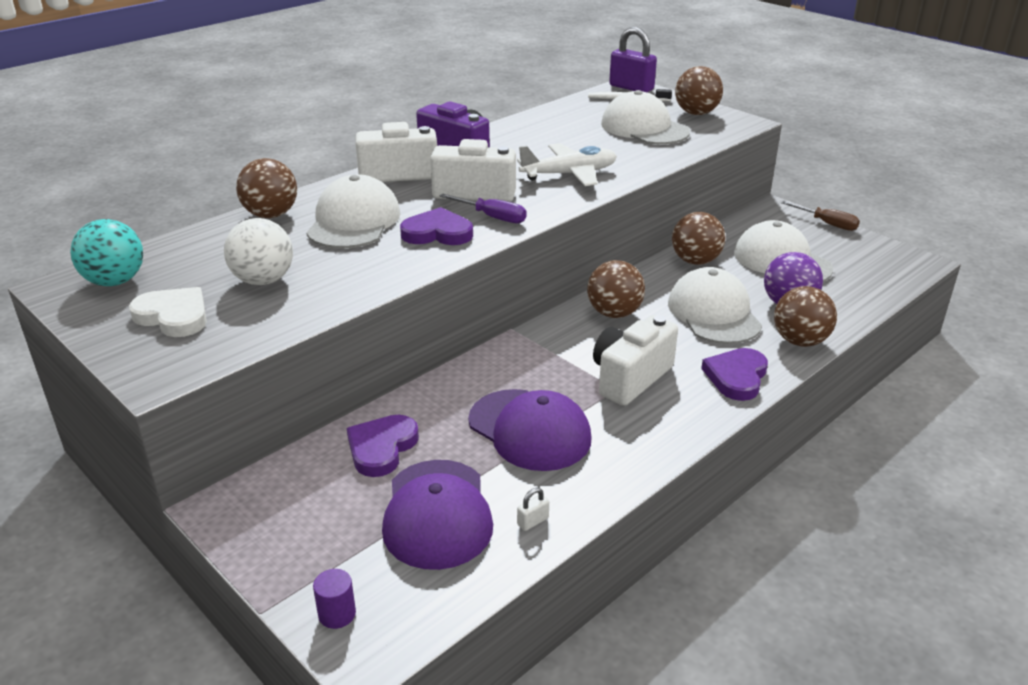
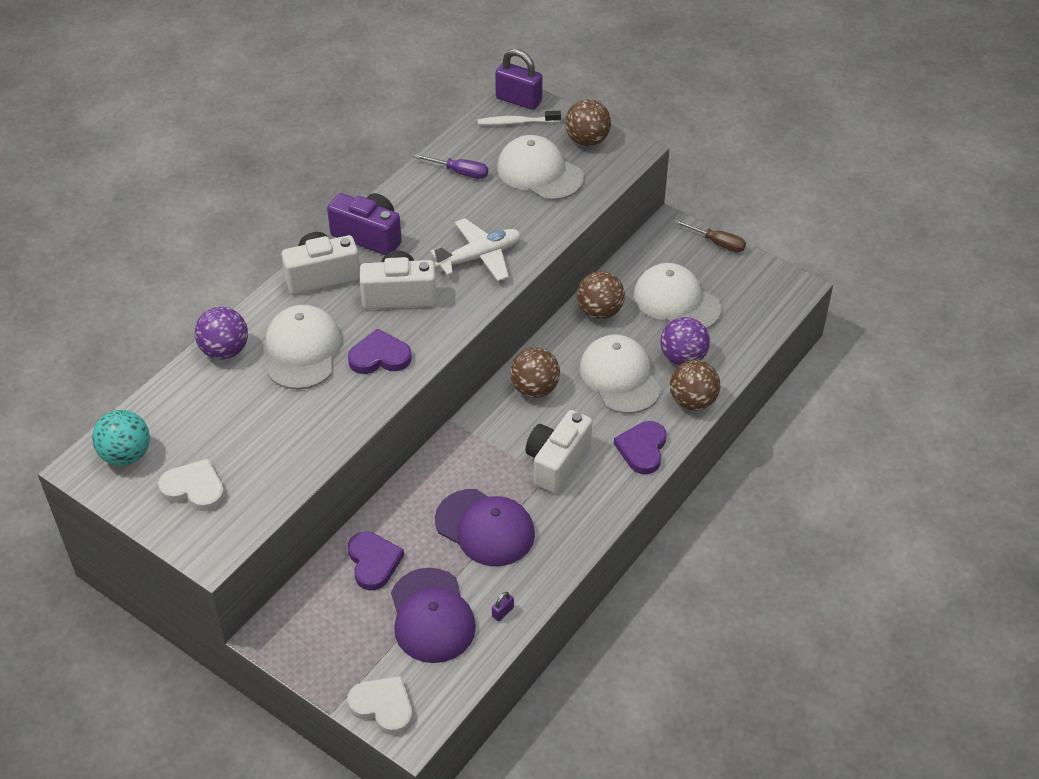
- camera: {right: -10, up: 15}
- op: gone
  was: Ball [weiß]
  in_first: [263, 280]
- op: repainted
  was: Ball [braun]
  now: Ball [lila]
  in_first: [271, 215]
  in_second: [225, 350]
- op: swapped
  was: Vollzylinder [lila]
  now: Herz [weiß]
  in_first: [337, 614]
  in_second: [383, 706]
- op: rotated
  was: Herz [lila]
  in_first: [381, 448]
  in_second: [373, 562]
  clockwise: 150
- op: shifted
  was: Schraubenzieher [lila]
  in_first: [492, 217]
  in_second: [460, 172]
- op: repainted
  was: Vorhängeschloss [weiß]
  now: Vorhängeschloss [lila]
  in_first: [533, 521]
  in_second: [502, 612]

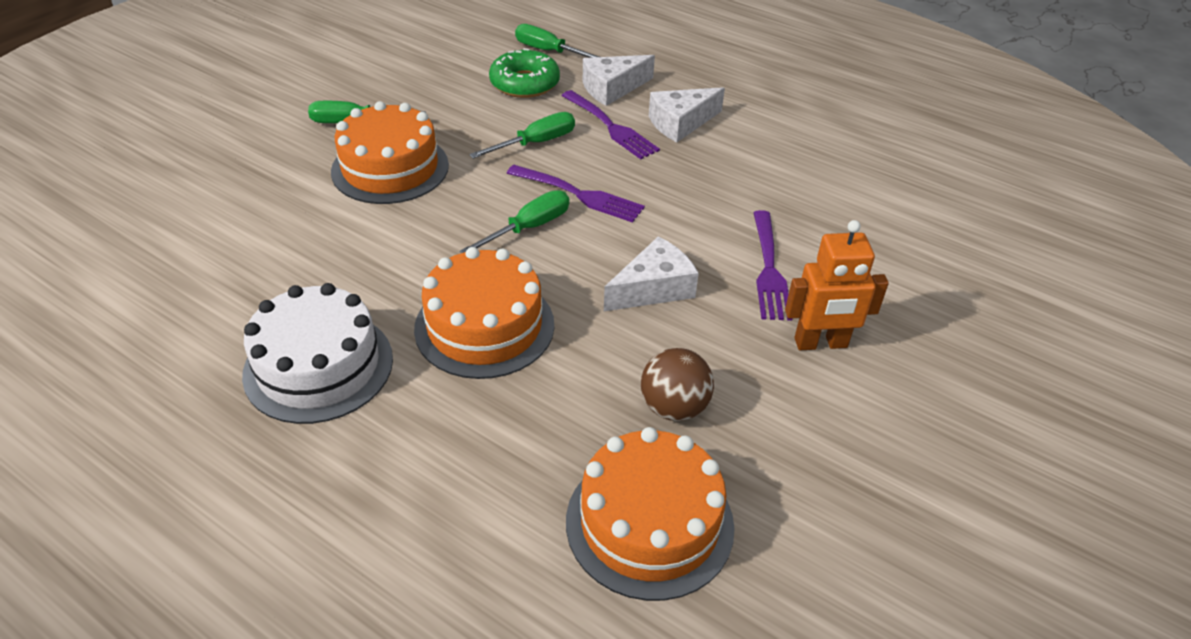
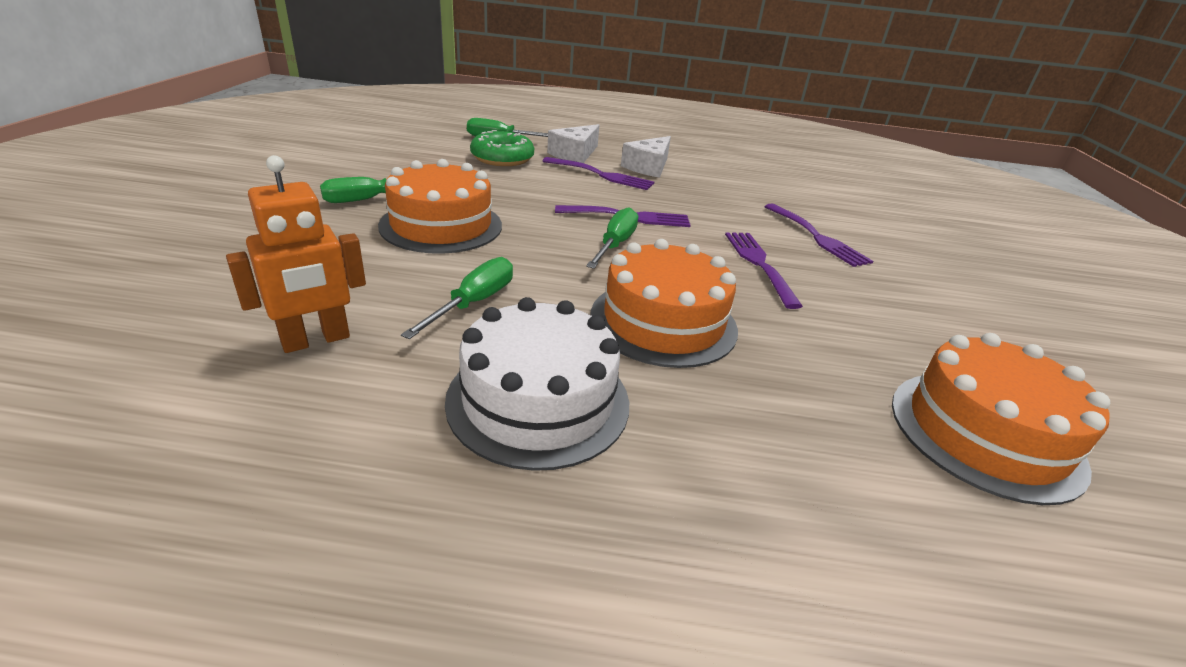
- camera: {right: -30, up: -10}
- op: shifted
  was: Schraubenzieher [grün]
  in_first: [535, 143]
  in_second: [473, 303]
- op: swapped
  was: Käse [weiß]
  now: Gabel [lila]
  in_first: [653, 288]
  in_second: [759, 264]
- op: gone
  was: Ball [braun]
  in_first: [674, 407]
- op: shifted
  was: Roboter [orange]
  in_first: [821, 343]
  in_second: [316, 340]

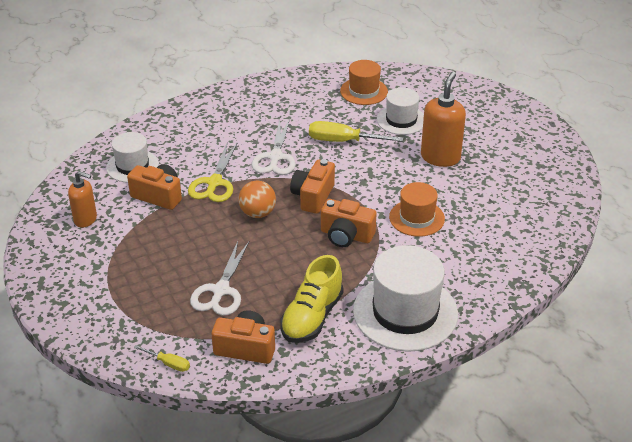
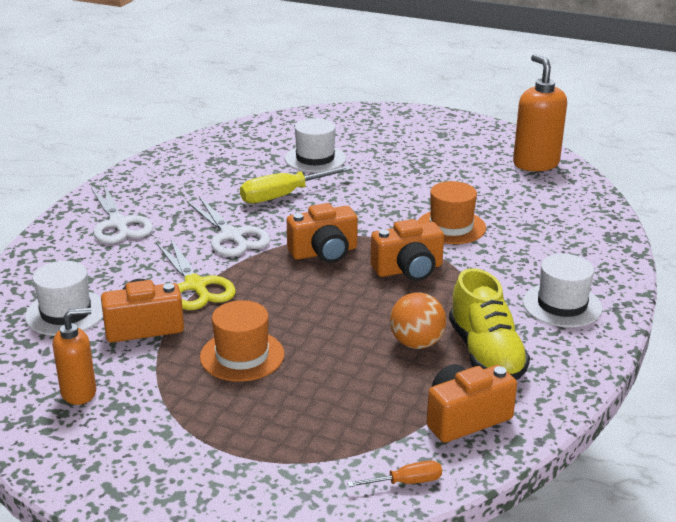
- camera: {right: -40, up: -10}
- op: repainted
  was: Schraubenzieher [gelb]
  now: Schraubenzieher [orange]
  in_first: [169, 364]
  in_second: [407, 482]
- op: shifted
  was: Schere [weiß]
  in_first: [221, 291]
  in_second: [118, 224]
- op: shifted
  was: Ball [orange]
  in_first: [257, 213]
  in_second: [416, 343]
- op: rotated
  was: Kamera [orange]
  in_first: [313, 196]
  in_second: [324, 252]
  clockwise: -90
- op: shifted
  was: Hut [orange]
  in_first: [364, 91]
  in_second: [242, 356]
- op: scaled
  was: Hut [weiß]
  in_first: [405, 312]
  in_second: [562, 305]
  ratio: 0.58
- op: shifted
  was: Seifenspender [orange]
  in_first: [440, 157]
  in_second: [535, 164]

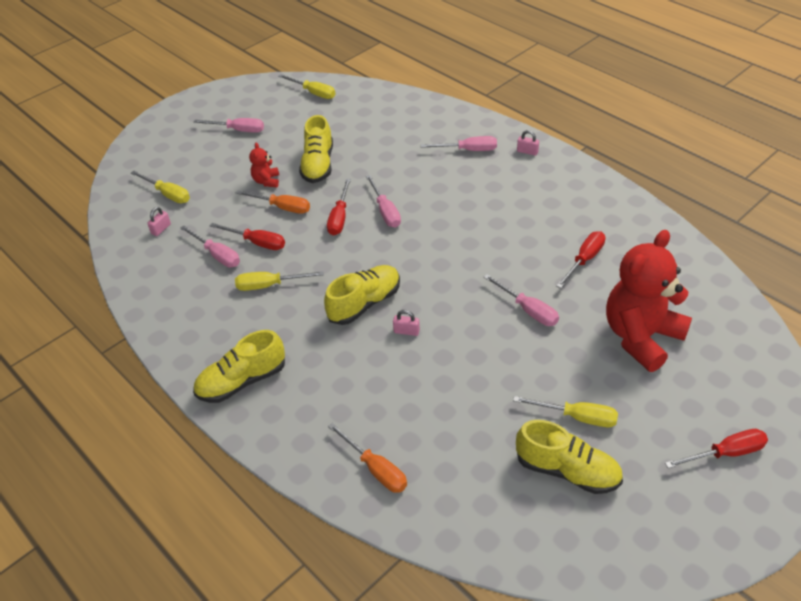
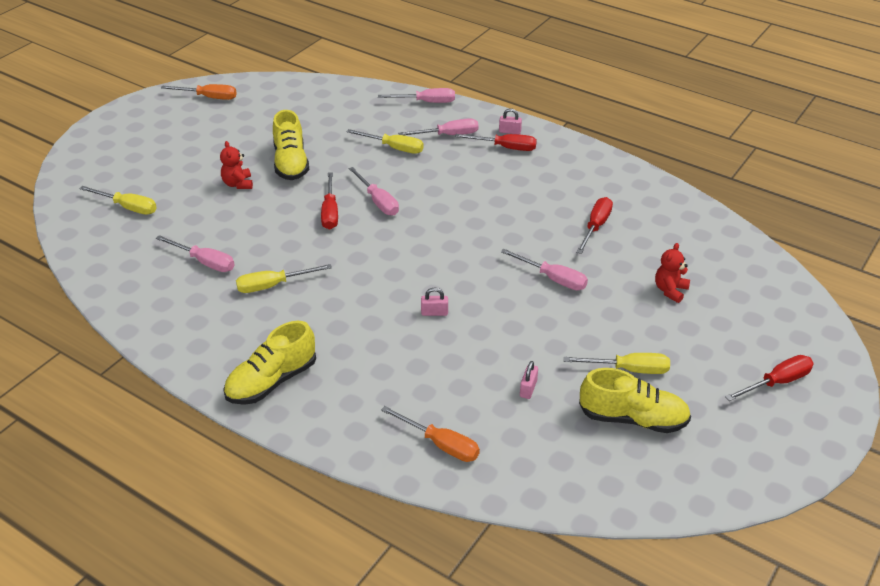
- camera: {right: -15, up: -5}
- op: shifted
  was: Vorhängeschloss [rosa]
  in_first: [161, 229]
  in_second: [528, 388]
- op: shifted
  was: Schraubenzieher [rosa]
  in_first: [238, 130]
  in_second: [426, 102]
- op: shifted
  was: Schraubenzieher [rot]
  in_first: [257, 243]
  in_second: [505, 148]
- op: shifted
  was: Schraubenzieher [orange]
  in_first: [282, 207]
  in_second: [209, 97]
- op: shifted
  was: Schraubenzieher [gelb]
  in_first: [313, 93]
  in_second: [394, 148]
- op: gone
  was: Schuh [gelb]
  in_first: [365, 303]
- op: scaled
  was: Teddybär [rot]
  in_first: [641, 337]
  in_second: [670, 290]
  ratio: 0.43

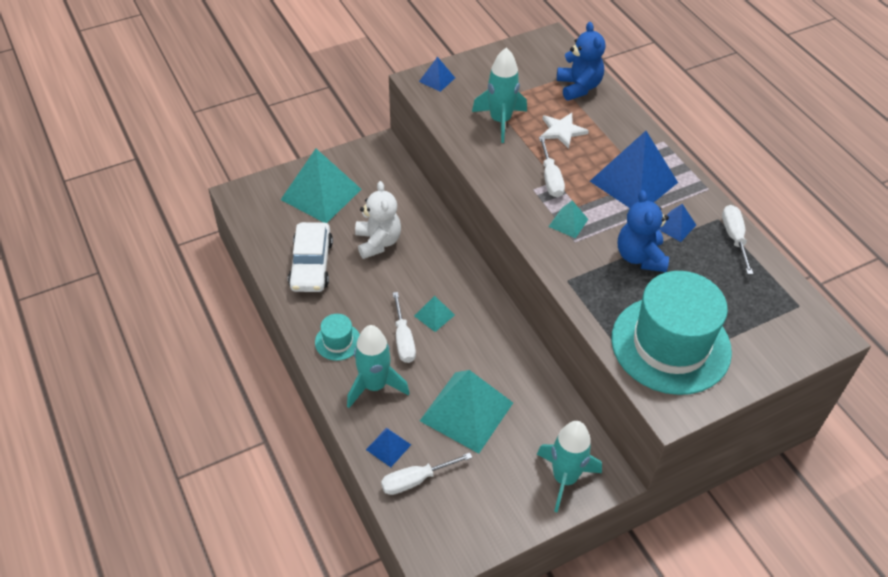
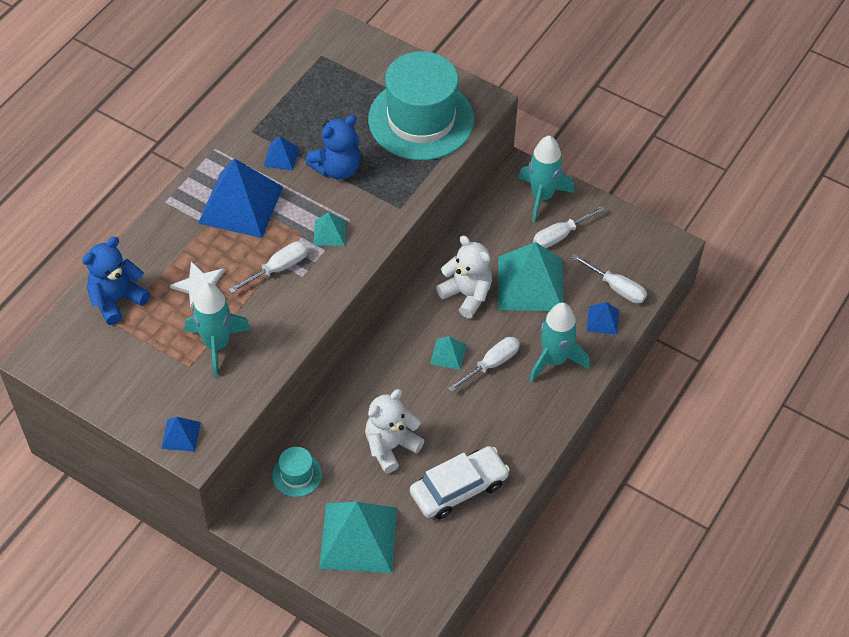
- camera: {right: -120, up: 5}
- op: shifted
  was: Hut [türkis]
  in_first: [338, 341]
  in_second: [297, 475]
- op: shifted
  was: Schraubenzieher [weiß]
  in_first: [734, 237]
  in_second: [559, 236]
- op: new
  now: Teddybär [weiß]
  in_second: [467, 295]

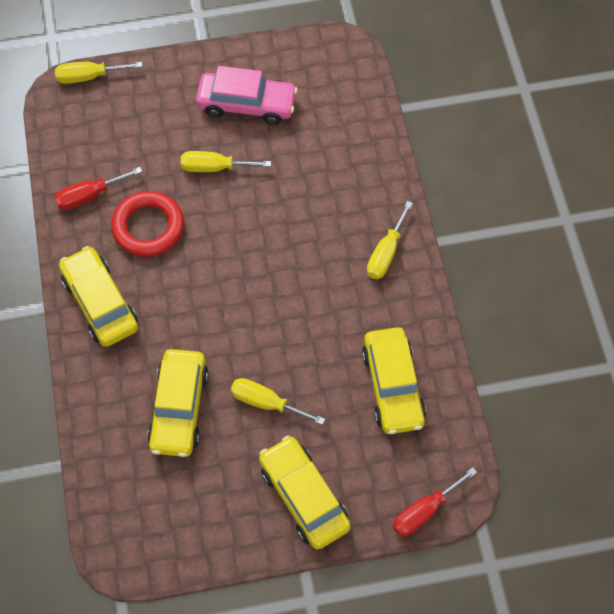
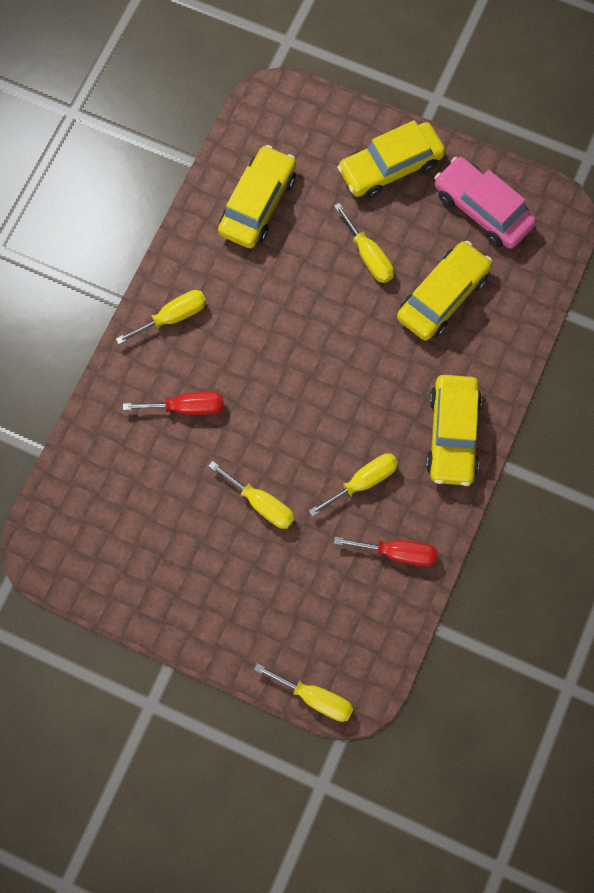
- camera: {right: -145, up: 10}
- op: swapped
  was: Ring [rot]
  now: Schraubenzieher [gelb]
  in_first: [148, 227]
  in_second: [363, 481]
- op: shifted
  was: Auto [rosa]
  in_first: [247, 104]
  in_second: [482, 209]
- op: rotated
  was: Auto [gelb]
  in_first: [304, 497]
  in_second: [390, 167]
  clockwise: 60
- op: shifted
  was: Schraubenzieher [rot]
  in_first: [424, 511]
  in_second: [187, 407]

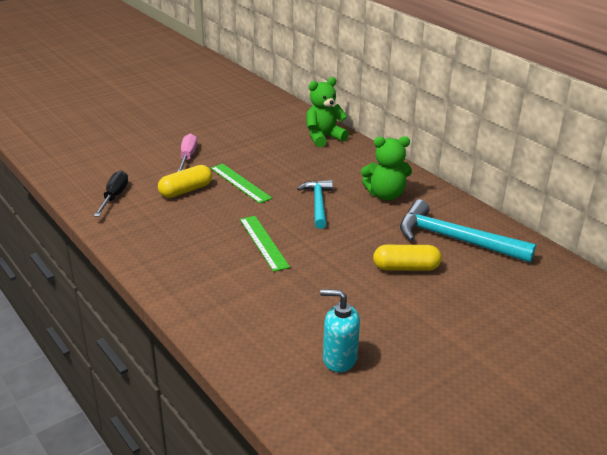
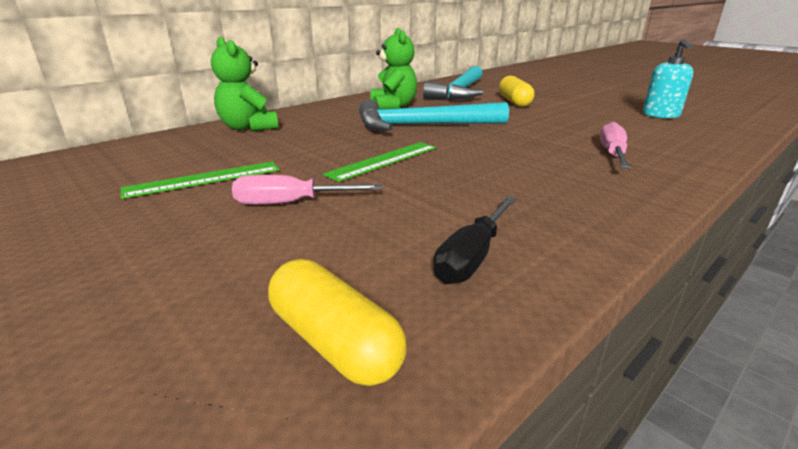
- camera: {right: -95, up: -5}
- op: rotated
  was: Schraubenzieher [schwarz]
  in_first: [114, 197]
  in_second: [473, 256]
  clockwise: -60
- op: shifted
  was: Kapsel [gelb]
  in_first: [186, 190]
  in_second: [334, 342]
- op: shifted
  was: Lineal [grün]
  in_first: [263, 242]
  in_second: [204, 179]
- op: scaled
  was: Hammer [türkis]
  in_first: [318, 204]
  in_second: [423, 126]
  ratio: 1.59
- op: new
  now: Schraubenzieher [rosa]
  in_second: [612, 154]

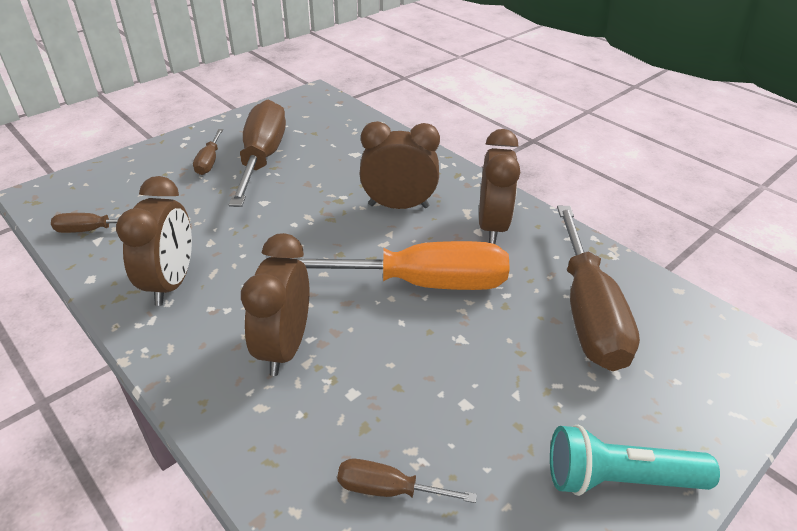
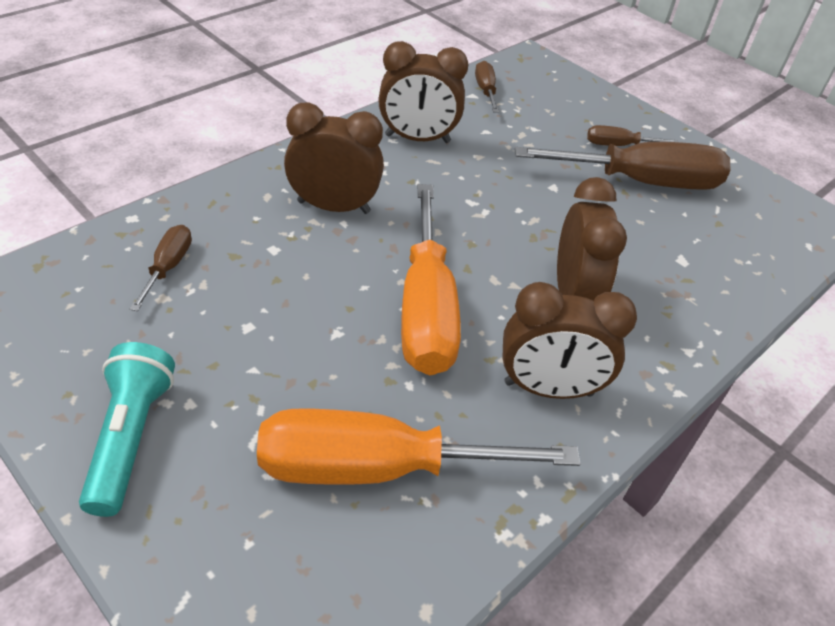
- camera: {right: 85, up: 5}
- op: repainted
  was: Schraubenzieher [braun]
  now: Schraubenzieher [orange]
  in_first: [587, 312]
  in_second: [377, 468]

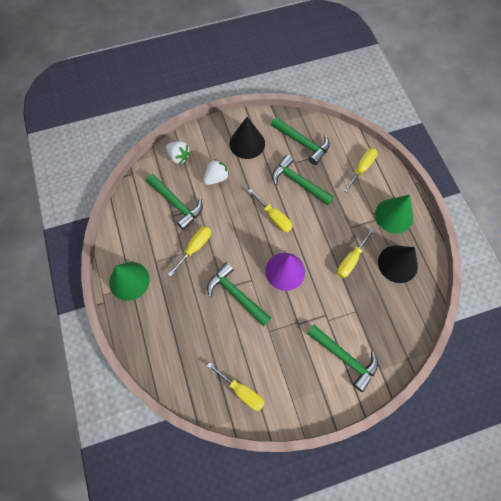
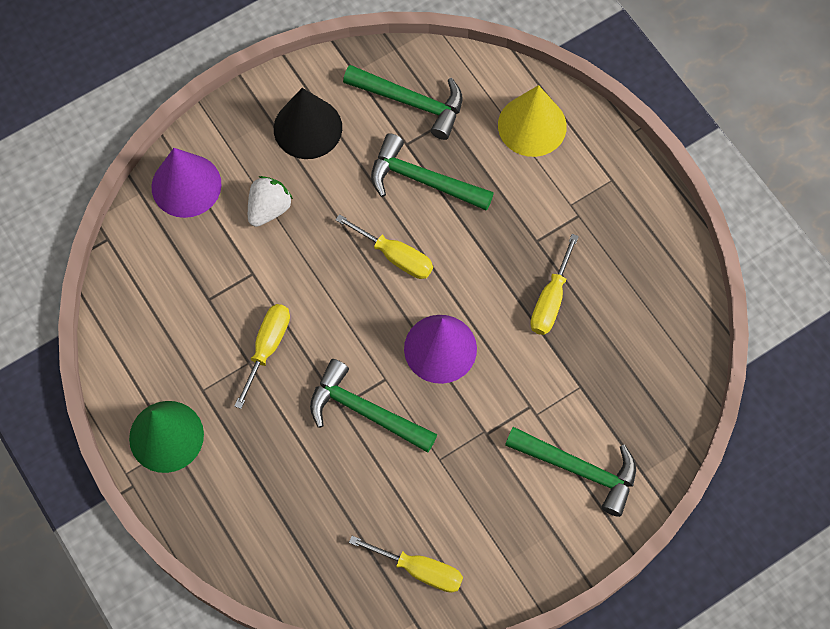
- camera: {right: -15, up: 0}
- op: gone
  was: Hammer [grün]
  in_first: [176, 204]
- op: swapped
  was: Erdbeere [weiß]
  now: Kegel [lila]
  in_first: [179, 157]
  in_second: [186, 185]
- op: swapped
  was: Schraubenzieher [gelb]
  now: Kegel [gelb]
  in_first: [362, 168]
  in_second: [532, 125]
- op: gone
  was: Kegel [grün]
  in_first: [394, 215]
- op: gone
  was: Kegel [schwarz]
  in_first: [397, 264]

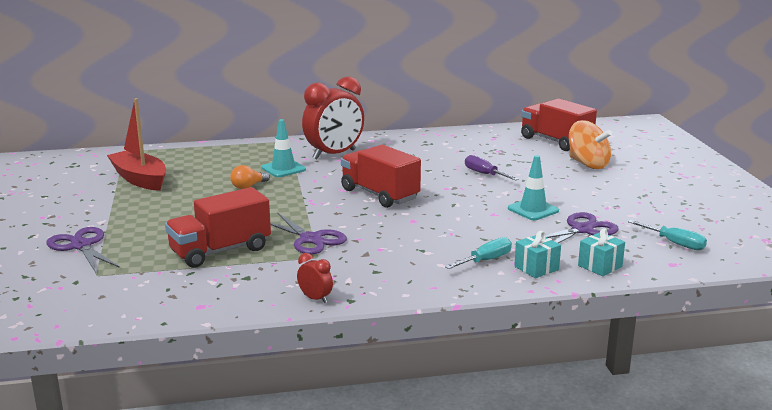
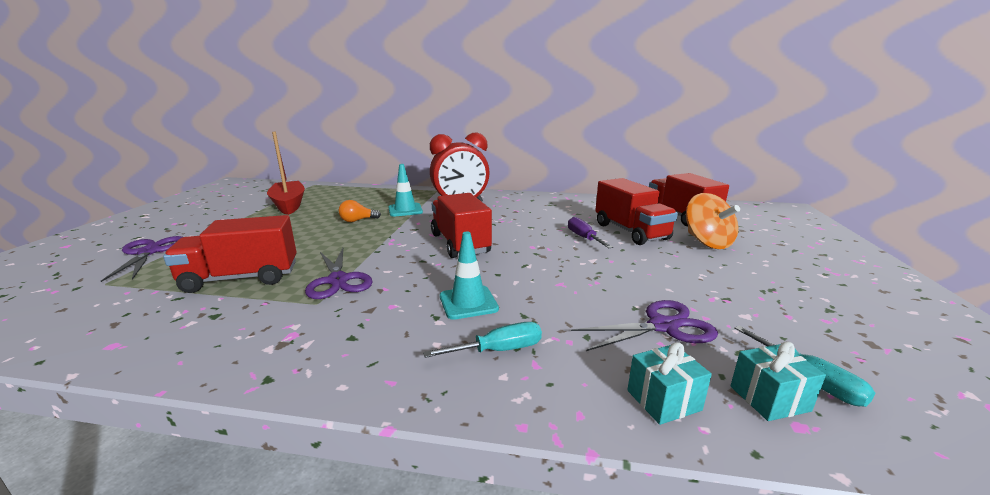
- camera: {right: 20, up: 0}
- op: gone
  was: Wecker [rot]
  in_first: [315, 299]
- op: shifted
  was: Leitkegel [türkis]
  in_first: [533, 210]
  in_second: [468, 302]
- op: shifted
  was: Geschenk [türkis]
  in_first: [536, 268]
  in_second: [769, 398]
- op: new
  now: Lastwagen [rot]
  in_second: [630, 231]

